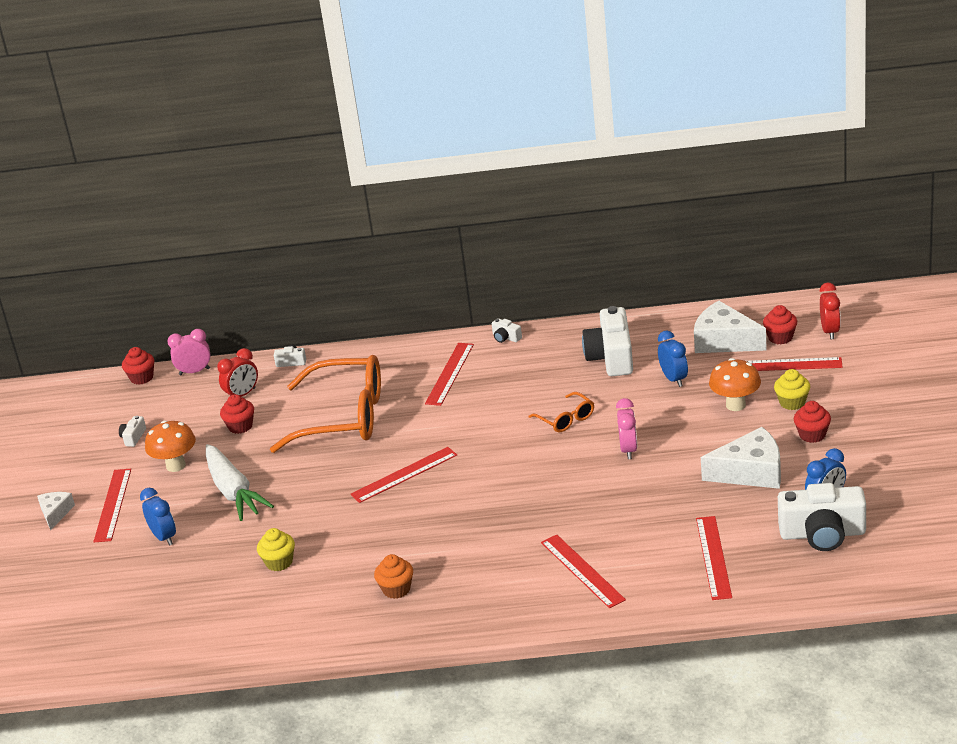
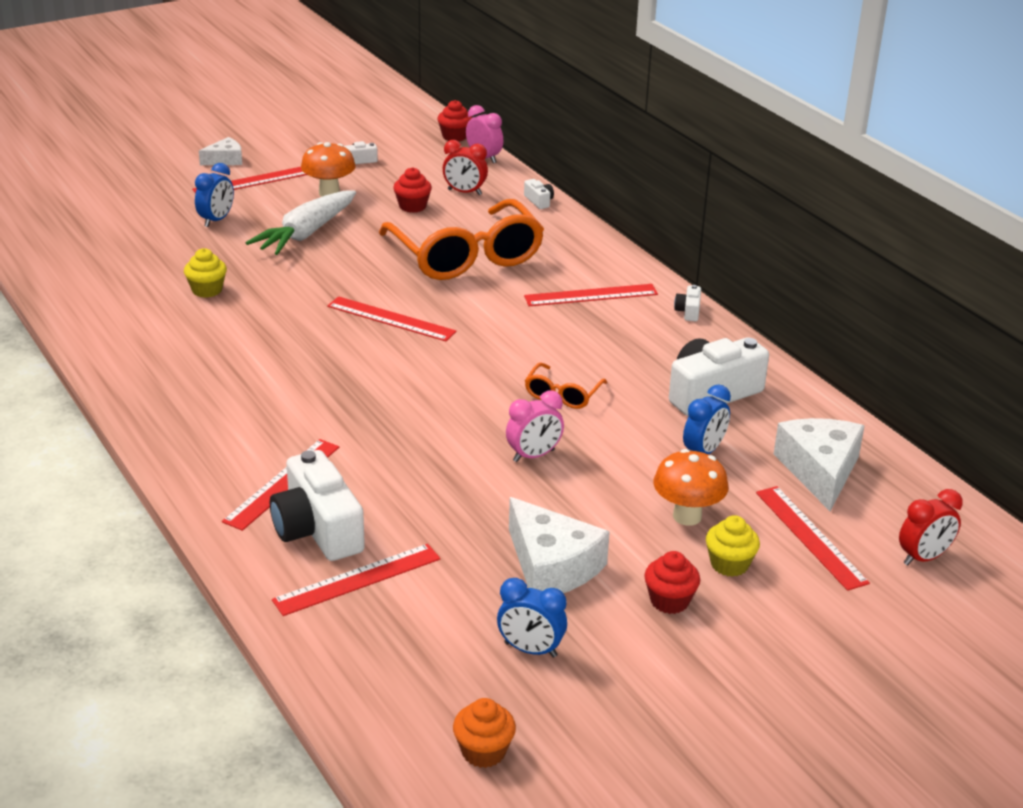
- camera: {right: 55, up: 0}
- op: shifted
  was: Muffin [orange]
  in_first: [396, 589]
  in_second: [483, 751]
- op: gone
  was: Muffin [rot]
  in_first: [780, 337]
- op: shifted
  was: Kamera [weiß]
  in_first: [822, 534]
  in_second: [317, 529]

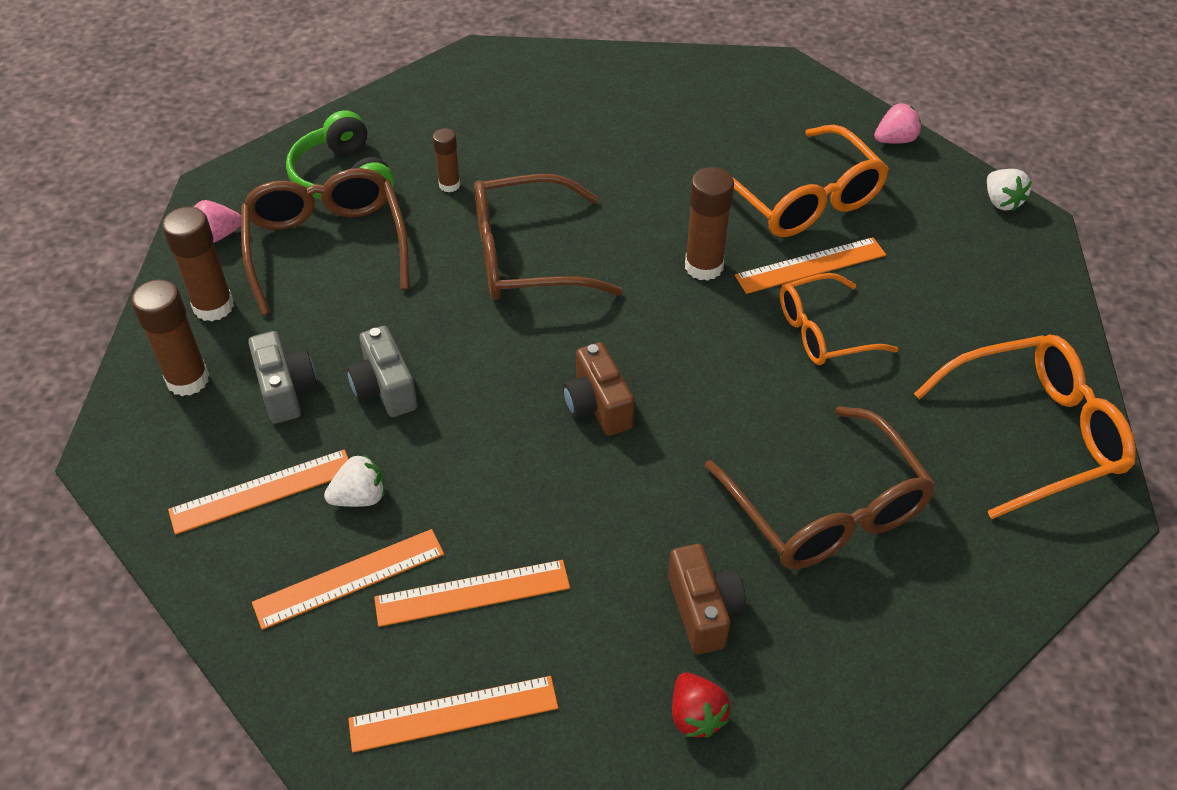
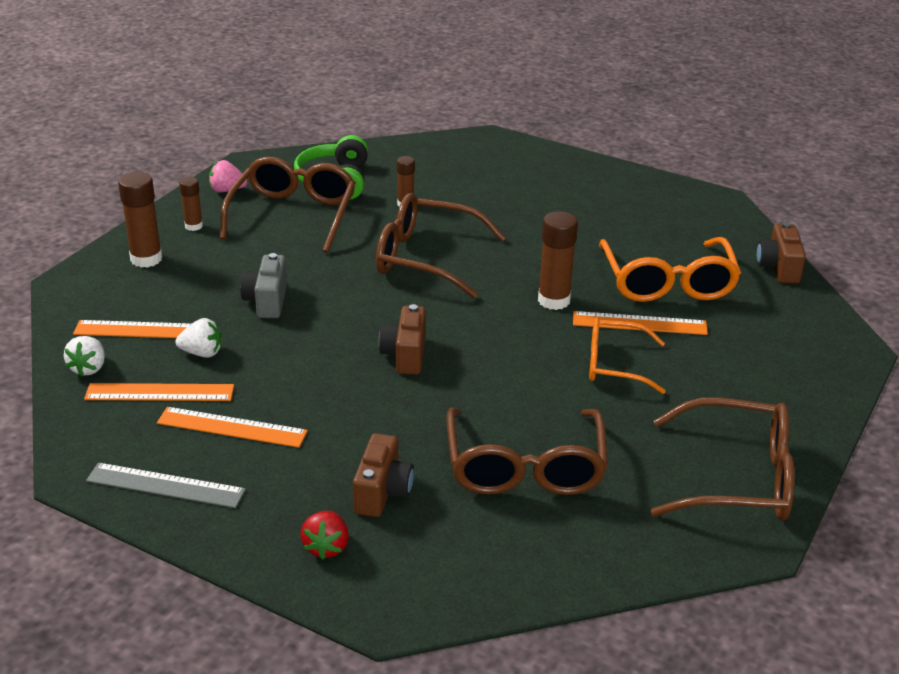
- camera: {right: 25, up: -15}
- op: scaled
  was: Klebestift [braun]
  in_first: [213, 306]
  in_second: [193, 226]
  ratio: 0.59
- op: gone
  was: Kamera [grau]
  in_first: [286, 390]
- op: repainted
  was: Lineal [orange]
  now: Lineal [grau]
  in_first: [453, 713]
  in_second: [165, 485]
- op: swapped
  was: Erdbeere [rosa]
  now: Kamera [braun]
  in_first: [895, 140]
  in_second: [778, 268]
- op: repainted
  was: Brille [orange]
  now: Brille [braun]
  in_first: [1034, 433]
  in_second: [737, 478]
- op: shifted
  was: Erdbeere [weiß]
  in_first: [1001, 202]
  in_second: [88, 368]

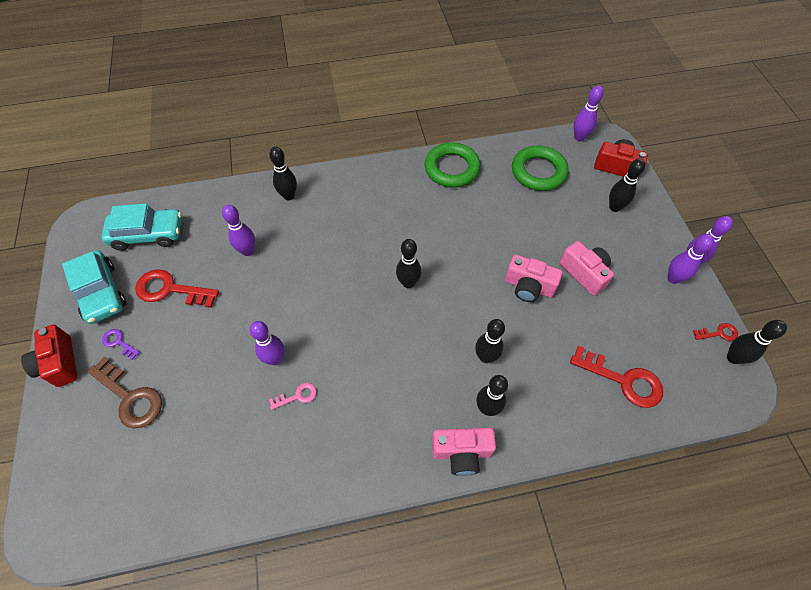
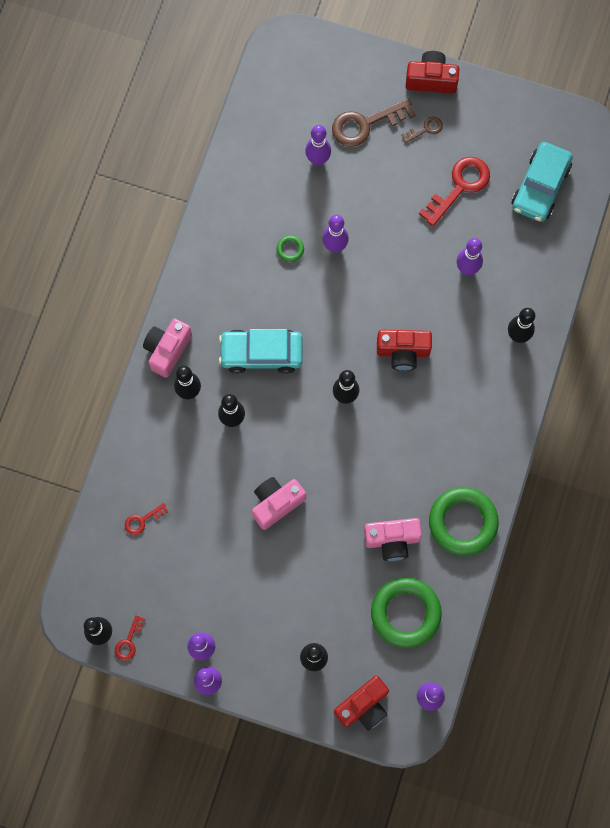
- camera: {right: 120, up: 15}
- op: shifted
  was: Auto [türkis]
  in_first: [101, 292]
  in_second: [261, 354]
- op: repainted
  was: Schlüssel [lila]
  now: Schlüssel [braun]
  in_first: [118, 342]
  in_second: [425, 129]
- op: swapped
  was: Schlüssel [rosa]
  now: Ring [grün]
  in_first: [297, 396]
  in_second: [290, 249]
- op: shifted
  was: Kamera [rosa]
  in_first: [584, 273]
  in_second: [392, 540]
- op: scaled
  was: Schlüssel [rot]
  in_first: [623, 380]
  in_second: [142, 520]
  ratio: 0.5
- op: new
  now: Bowlingkegel [lila]
  in_second: [318, 160]
- op: new
  now: Kamera [rot]
  in_second: [403, 352]

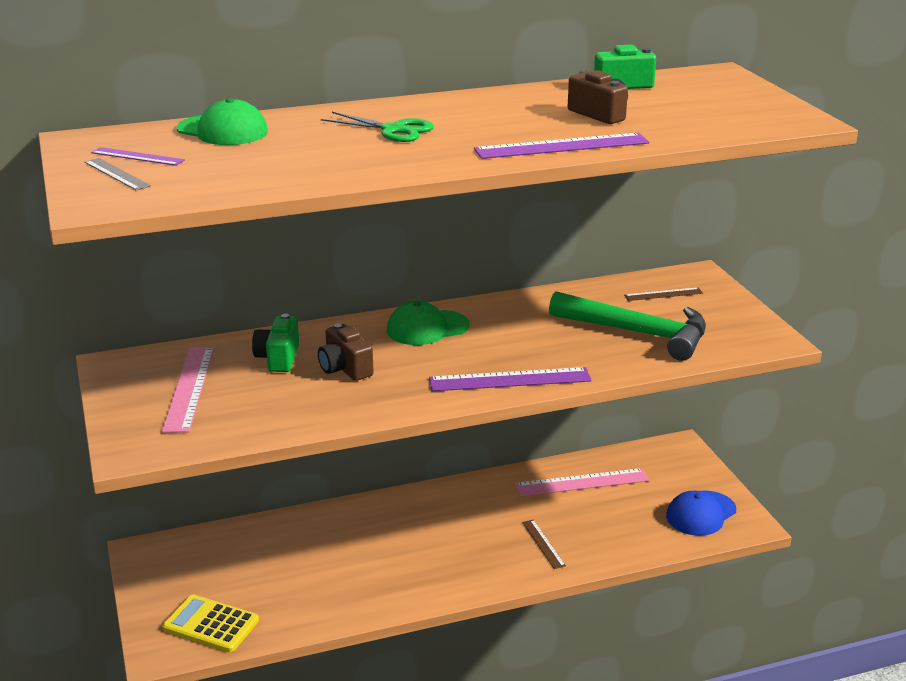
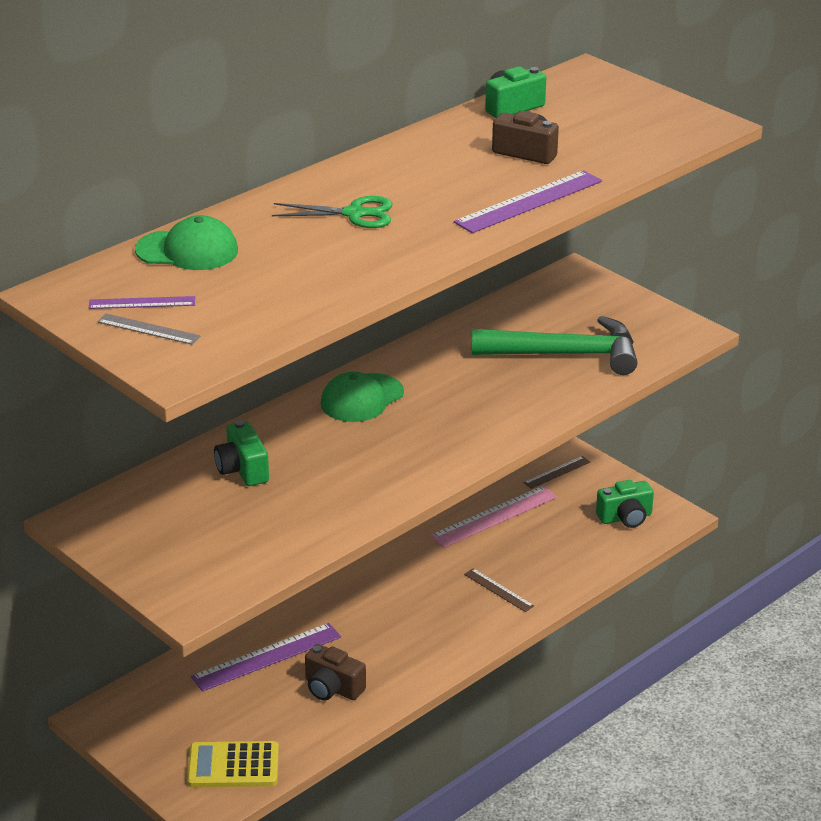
- camera: {right: -25, up: 5}
- op: gone
  was: Lineal [rosa]
  in_first: [189, 388]
- op: shifted
  was: Kamera [braun]
  in_first: [345, 368]
  in_second: [332, 688]
- op: shifted
  was: Lineal [lila]
  in_first: [510, 380]
  in_second: [267, 657]
- op: shifted
  was: Lineal [braun]
  in_first: [663, 294]
  in_second: [557, 472]
- op: swapped
  was: Kappe [blau]
  now: Kamera [grün]
  in_first: [701, 513]
  in_second: [625, 517]

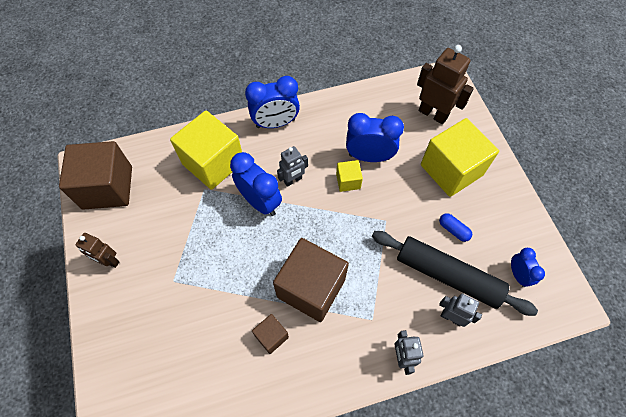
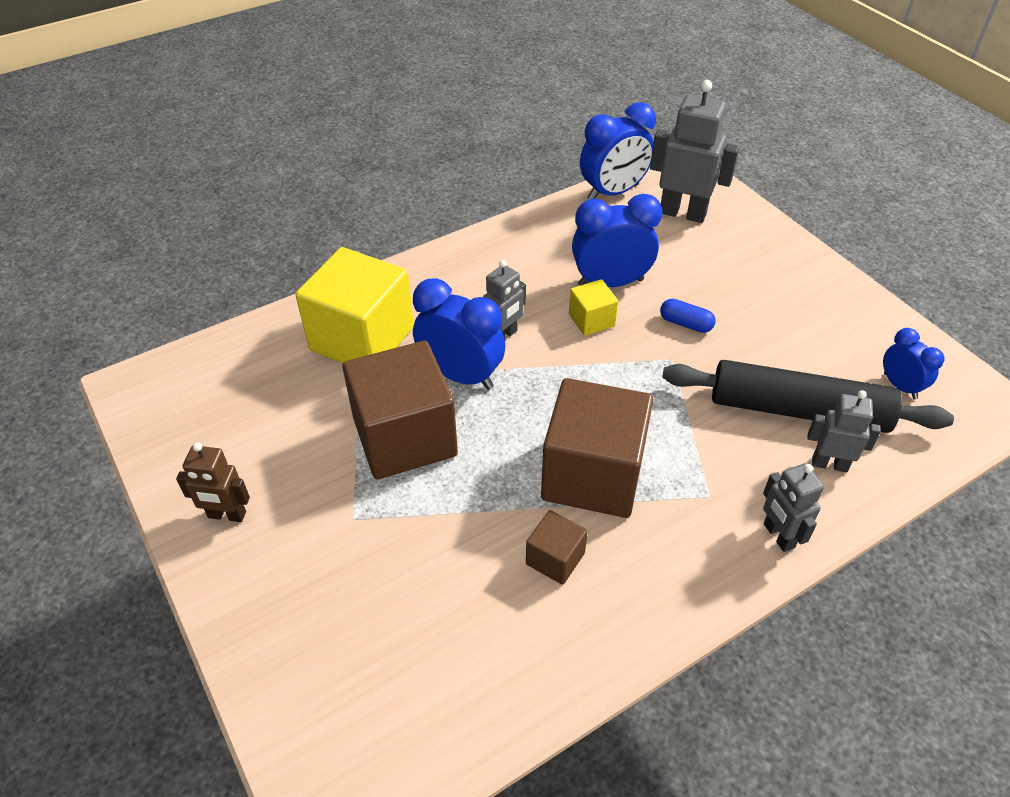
- camera: {right: -15, up: -15}
- op: shifted
  was: Kubus [braun]
  in_first: [107, 187]
  in_second: [405, 437]
- op: shifted
  was: Wecker [blau]
  in_first: [275, 123]
  in_second: [613, 192]
- op: repainted
  was: Roboter [braun]
  now: Roboter [grau]
  in_first: [433, 114]
  in_second: [683, 213]
- op: gone
  was: Kubus [gelb]
  in_first: [451, 170]
- op: shifted
  was: Kapsel [blau]
  in_first: [453, 230]
  in_second: [685, 324]

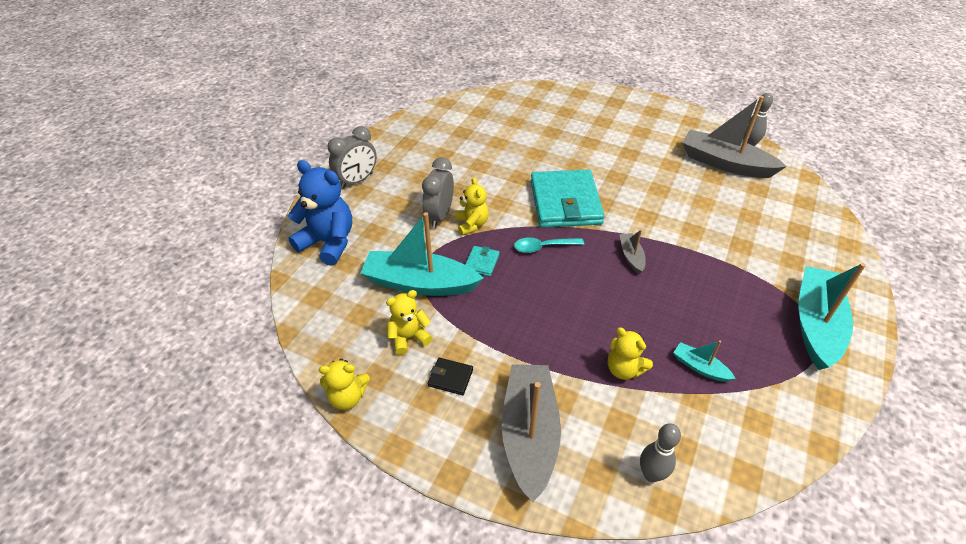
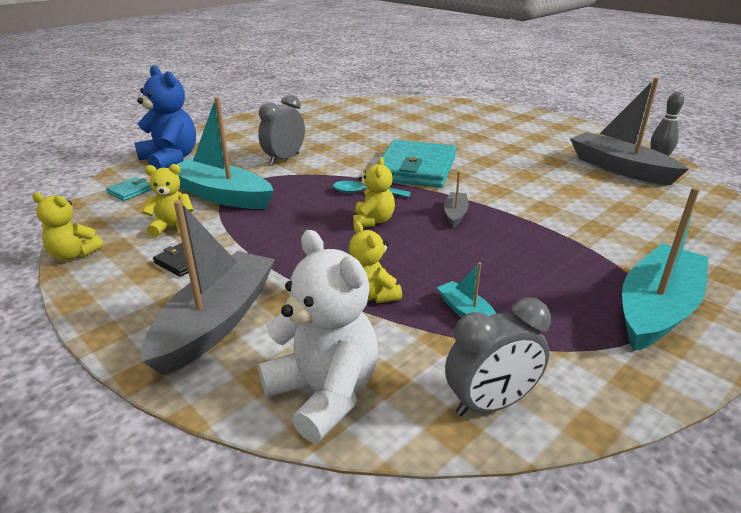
- camera: {right: 20, up: -15}
- op: shifted
  was: Wecker [grau]
  in_first: [357, 181]
  in_second: [490, 404]
- op: shifted
  was: Teddybär [gelb]
  in_first: [471, 224]
  in_second: [373, 221]
- op: shifted
  was: Geldbörse [türkis]
  in_first: [481, 262]
  in_second: [130, 191]
- op: swapped
  was: Bowlingkegel [grau]
  now: Teddybär [weiß]
  in_first: [651, 474]
  in_second: [324, 393]

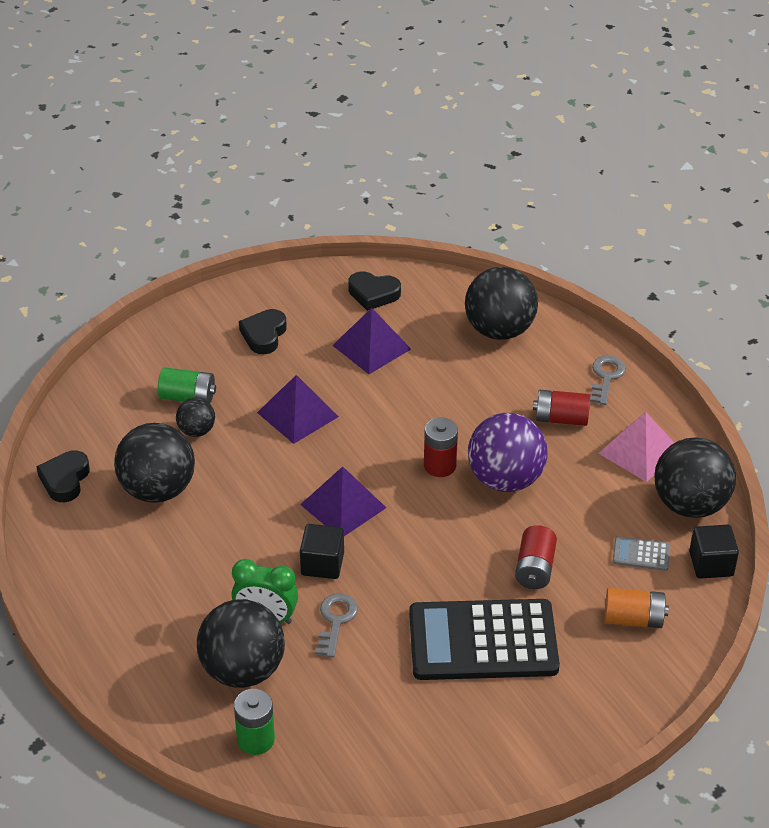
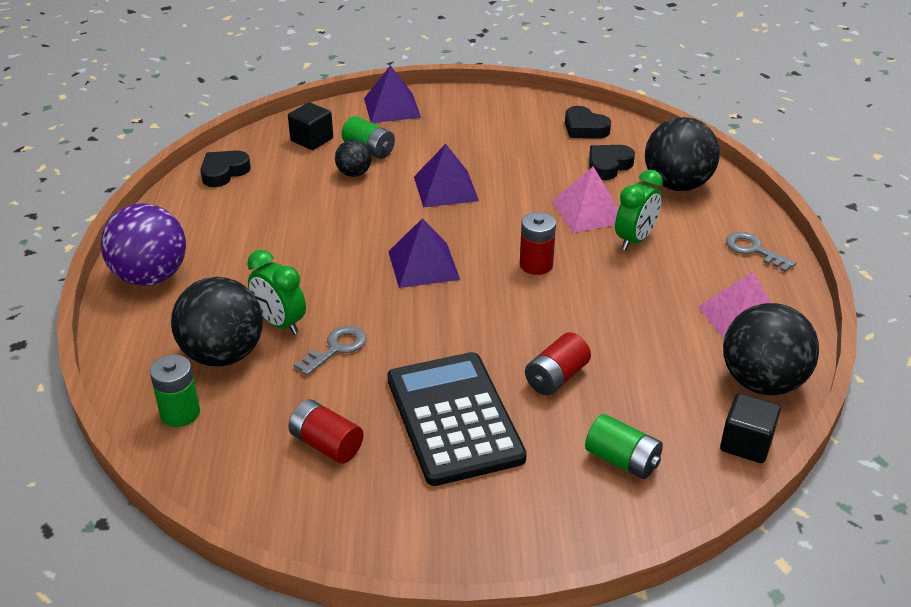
- camera: {right: 30, up: -5}
- op: gone
  was: Ball [schwarz]
  in_first: [158, 490]
- op: shifted
  was: Herz [schwarz]
  in_first: [264, 335]
  in_second: [608, 166]
- op: shifted
  was: Kubus [schwarz]
  in_first: [322, 564]
  in_second: [312, 140]
- op: shifted
  was: Pyramide [lila]
  in_first: [371, 347]
  in_second: [392, 107]
- op: rotated
  was: Taschenrechner [schwarz]
  in_first: [483, 641]
  in_second: [454, 418]
  clockwise: 45
- op: shifted
  was: Ball [lila]
  in_first: [505, 479]
  in_second: [151, 277]
- op: shifted
  was: Batterie [rot]
  in_first: [561, 419]
  in_second: [326, 444]
- op: rotated
  was: Schlüssel [grau]
  in_first: [606, 377]
  in_second: [754, 250]
  clockwise: -90
- op: repainted
  was: Batterie [orange]
  now: Batterie [grün]
  in_first: [633, 619]
  in_second: [622, 460]
- op: gone
  was: Taschenrechner [grau]
  in_first: [641, 554]
- op: new
  now: Pyramide [rosa]
  in_second: [588, 211]
- op: new
  now: Wecker [grün]
  in_second: [635, 240]

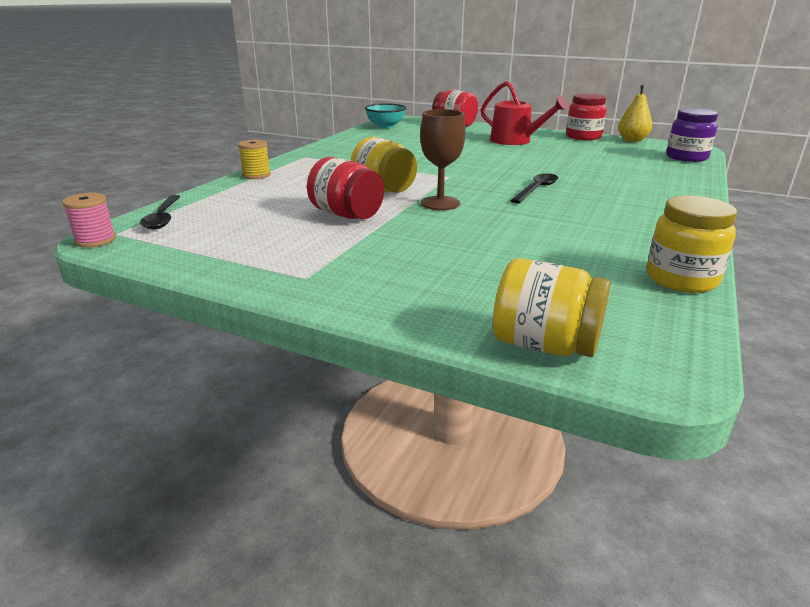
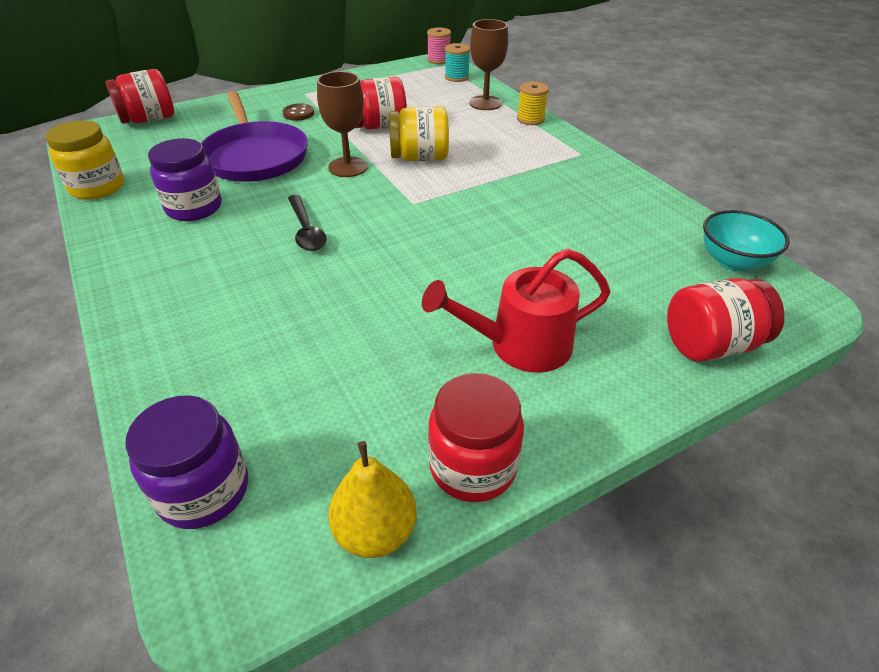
- camera: {right: 125, up: 15}
- op: swapped
  was: Löffel [schwarz]
  now: Garnrolle [türkis]
  in_first: [163, 218]
  in_second: [456, 77]
- op: repainted
  was: Einmachglas [gelb]
  now: Einmachglas [rot]
  in_first: [544, 345]
  in_second: [149, 119]
- op: new
  now: Einmachglas [lila]
  in_second: [194, 208]
- op: new
  now: Pfanne [lila]
  in_second: [255, 156]
- op: new
  now: Knopf [braun]
  in_second: [298, 113]
- op: new
  now: Kelch [braun]
  in_second: [485, 103]

